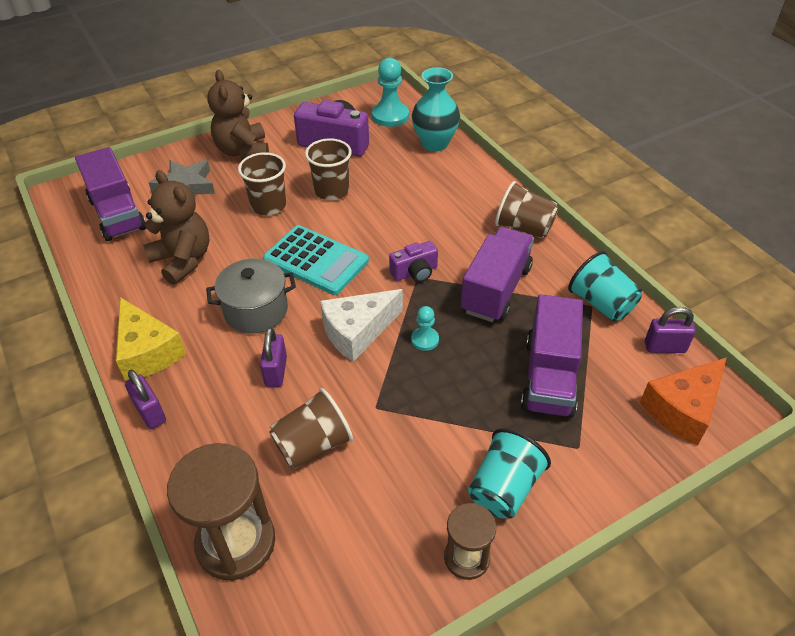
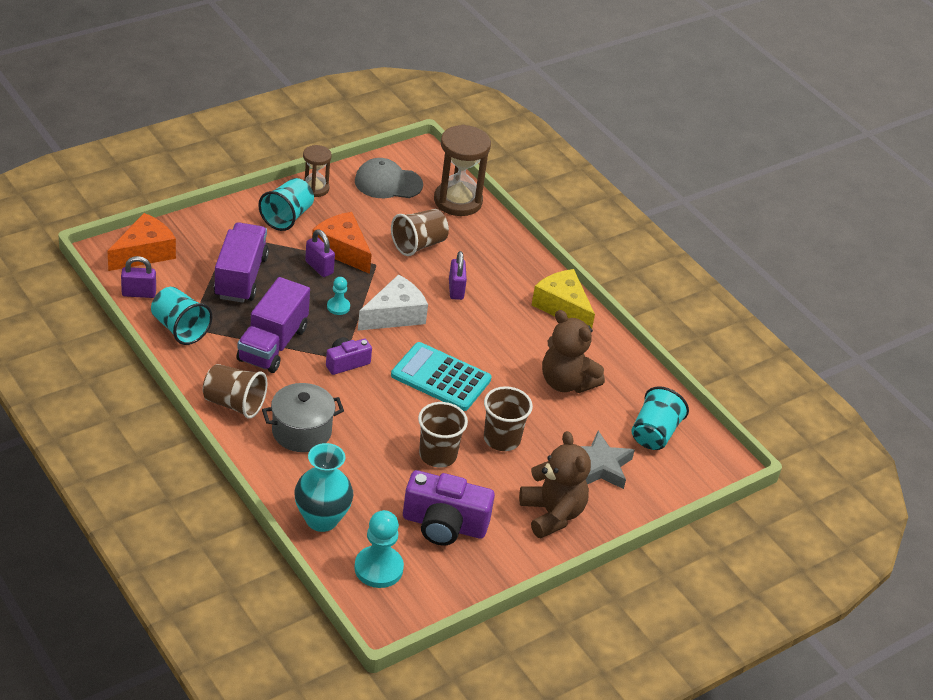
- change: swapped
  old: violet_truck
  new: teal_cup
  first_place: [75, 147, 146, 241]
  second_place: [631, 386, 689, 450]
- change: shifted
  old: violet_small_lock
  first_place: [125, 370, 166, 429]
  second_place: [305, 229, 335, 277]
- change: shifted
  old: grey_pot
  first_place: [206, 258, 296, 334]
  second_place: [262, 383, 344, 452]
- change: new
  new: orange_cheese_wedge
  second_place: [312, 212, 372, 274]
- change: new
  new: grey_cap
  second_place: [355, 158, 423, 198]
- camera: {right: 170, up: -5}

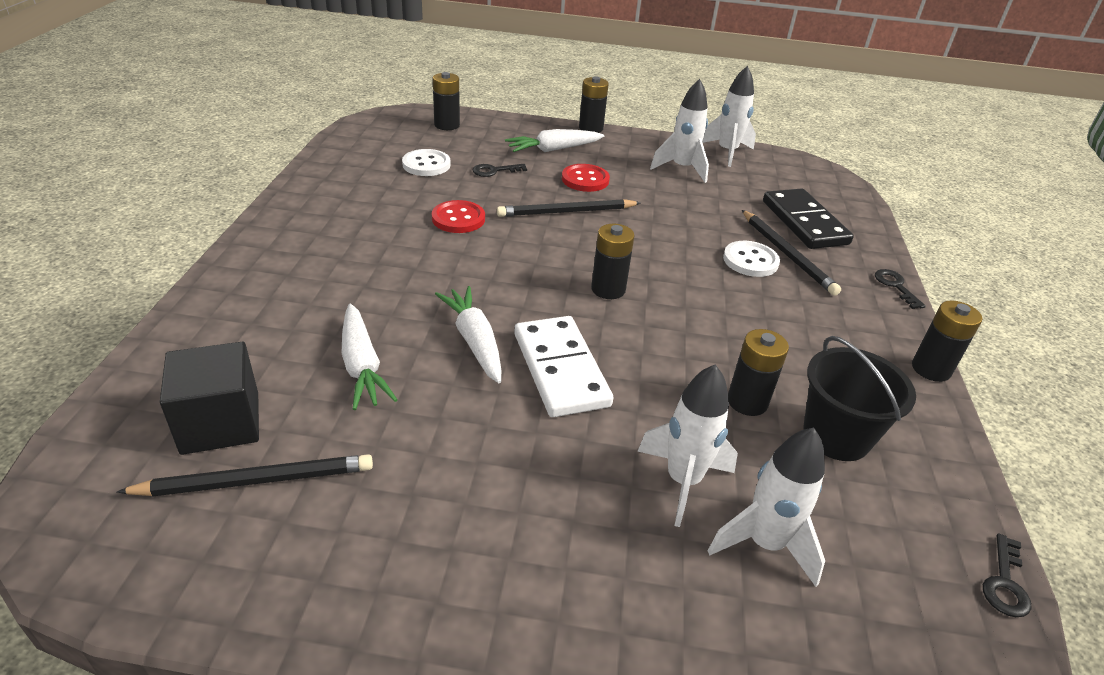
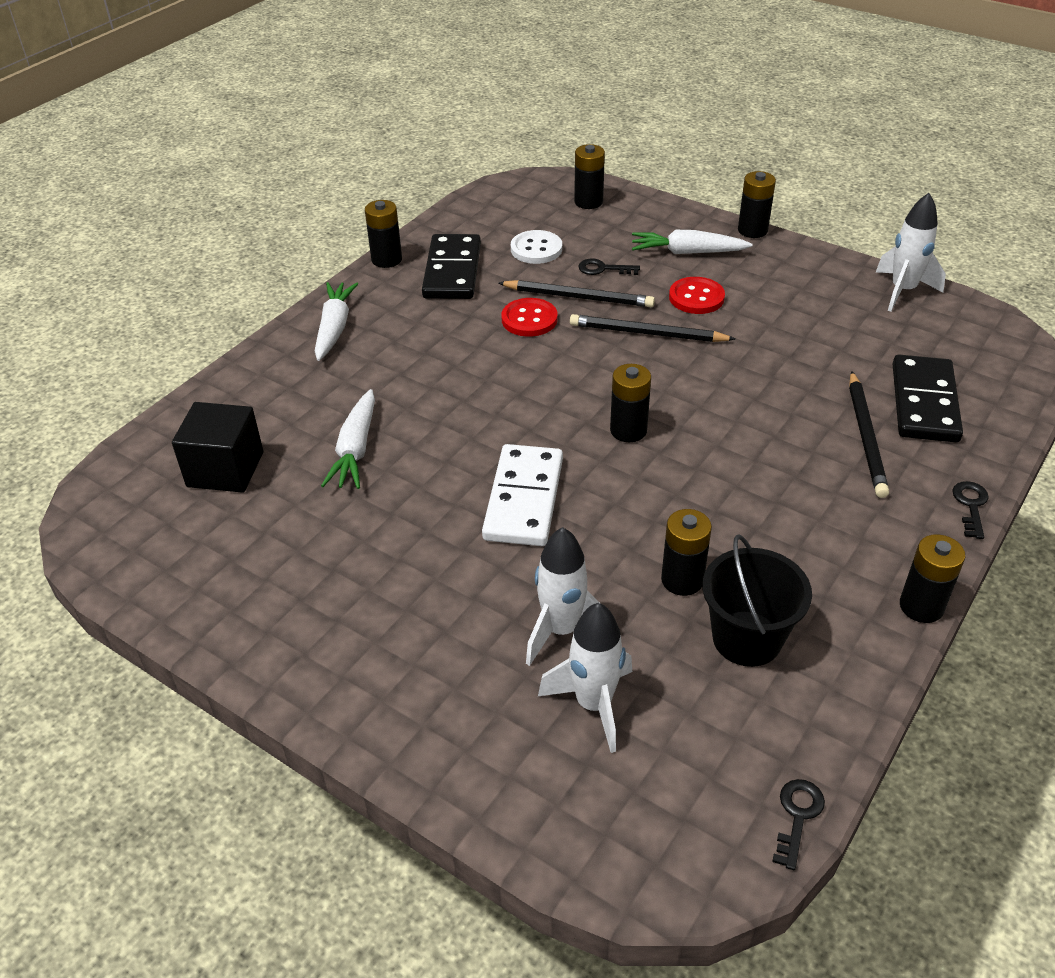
- change: shifted
  old: black_pencil
  first_place: [117, 454, 373, 497]
  second_place: [499, 280, 655, 307]
- change: shifted
  old: white_toy_carrot
  first_place: [435, 286, 501, 383]
  second_place: [315, 282, 358, 361]
- change: gone
  old: white_toy_rocket
  first_place: [650, 79, 709, 183]
- change: gone
  old: white_sewing_button
  first_place: [723, 241, 780, 277]
- change: rotated
  old: black_latchkey
  first_place: [983, 533, 1031, 617]
  second_place: [772, 779, 825, 870]
  degrees: 150
- change: new
  new: black_AA_battery
  second_place: [365, 200, 402, 268]
- change: new
  new: black_domino
  second_place: [422, 234, 481, 299]
- camera: {right: 30, up: 5}

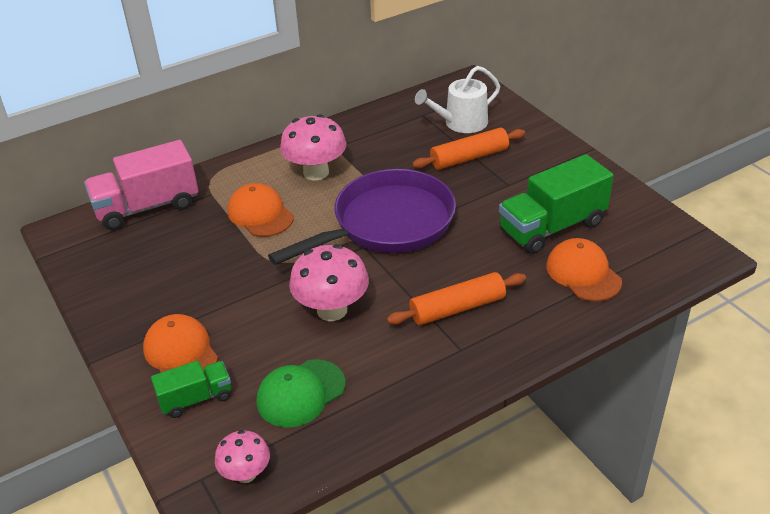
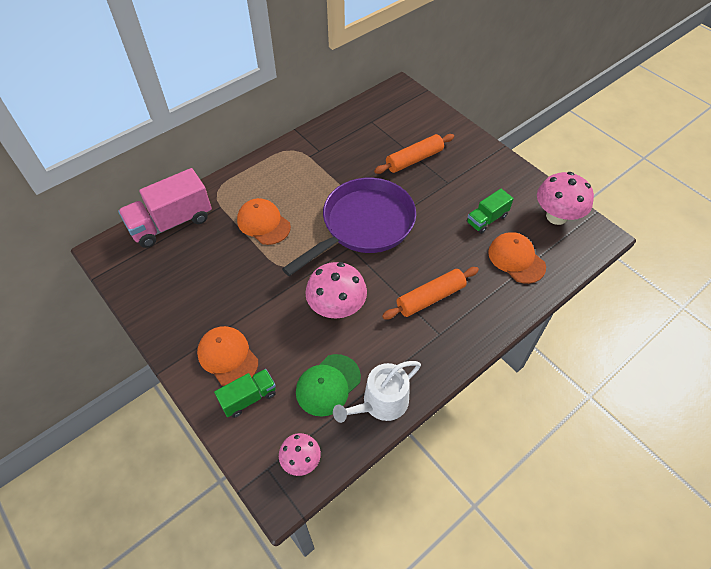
- change: shifted
  old: rosy_mushroom
  first_place: [280, 114, 346, 180]
  second_place: [537, 172, 594, 225]
- change: shifted
  old: white_watering_can
  first_place: [415, 66, 500, 133]
  second_place: [333, 361, 421, 423]
- change: scaled
  old: leaf-green_truck
  first_place: [499, 154, 613, 254]
  second_place: [467, 189, 514, 234]
  factor: 0.56
- camera: {right: -10, up: 15}

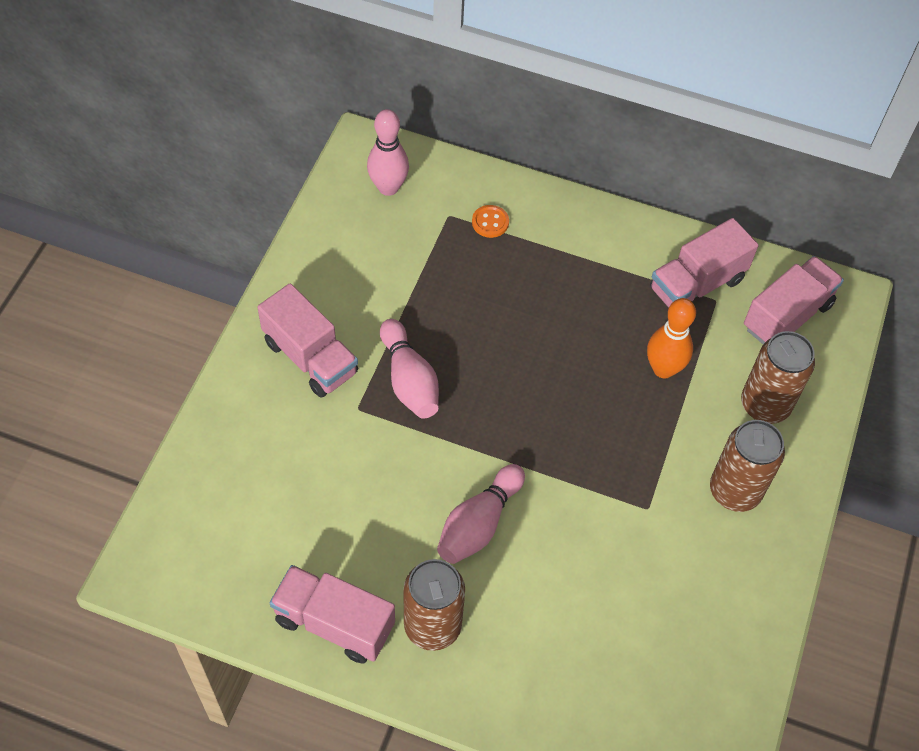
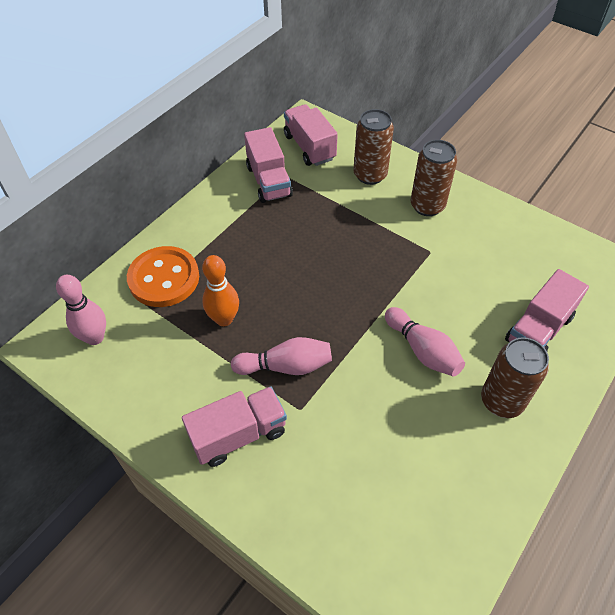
- change: shifted
  old: rosy_truck
  first_place: [270, 565, 395, 664]
  second_place: [505, 269, 589, 351]
- change: scaled
  old: orange_sewing_button
  first_place: [472, 205, 509, 238]
  second_place: [127, 246, 199, 307]
  factor: 2.36
- change: shifted
  old: orange_skittle
  first_place: [647, 298, 696, 378]
  second_place: [202, 255, 239, 326]
- camera: {right: -70, up: -5}

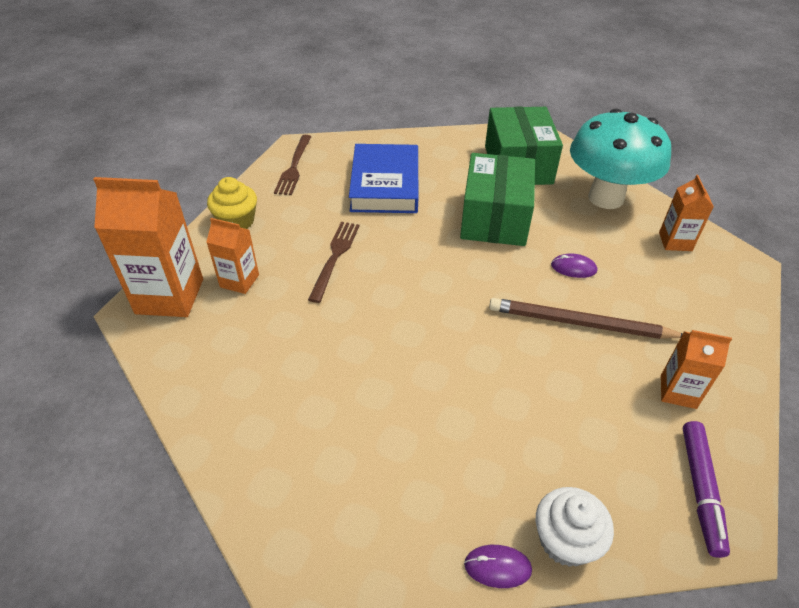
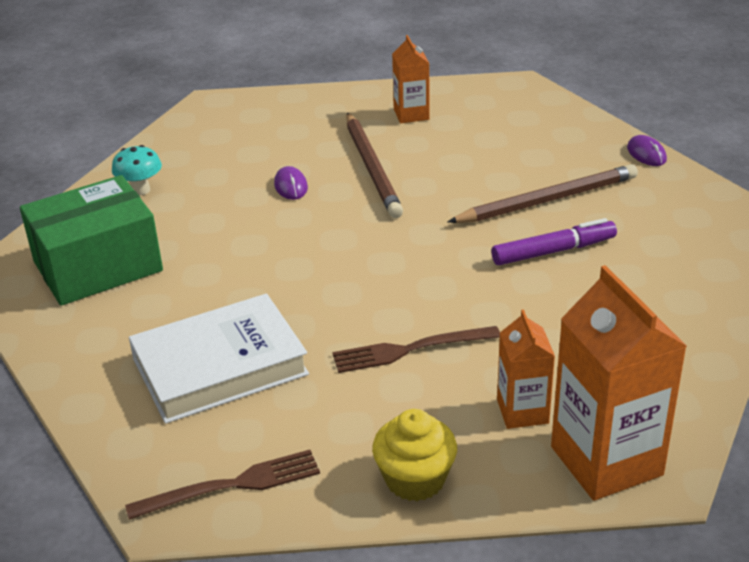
- change: repainted
  old: blue_hardback
  new: white_hardback
  first_place: [349, 144, 418, 213]
  second_place: [129, 293, 309, 424]
- change: gone
  old: leaf-green_box
  first_place: [460, 153, 535, 246]
- change: gone
  old: white_cupcake
  first_place: [536, 487, 614, 567]
- change: scaled
  old: teal_mushroom
  first_place: [570, 109, 671, 209]
  second_place: [112, 145, 162, 195]
  factor: 0.41
- change: gone
  old: orange_juice_carton
  first_place: [659, 175, 714, 251]
- change: shifted
  old: violet_marker
  first_place: [683, 421, 730, 558]
  second_place: [491, 218, 617, 265]
- change: new
  new: dark_brown_pencil
  second_place: [448, 164, 638, 223]
- camera: {right: -115, up: -10}

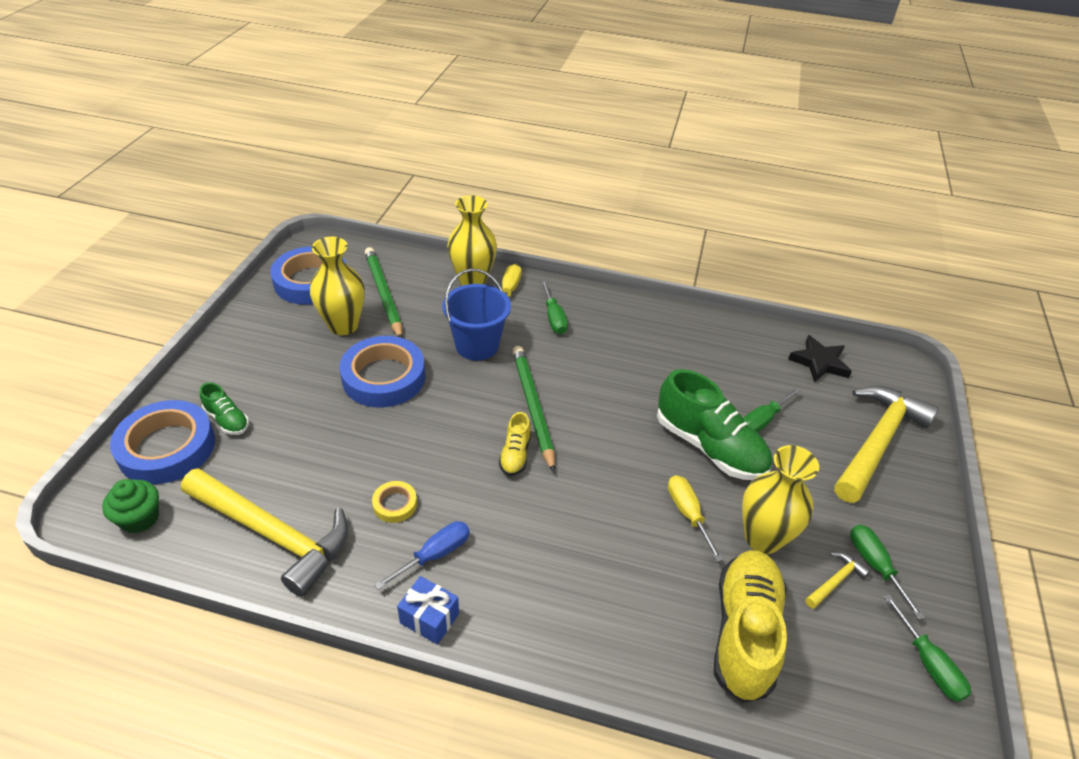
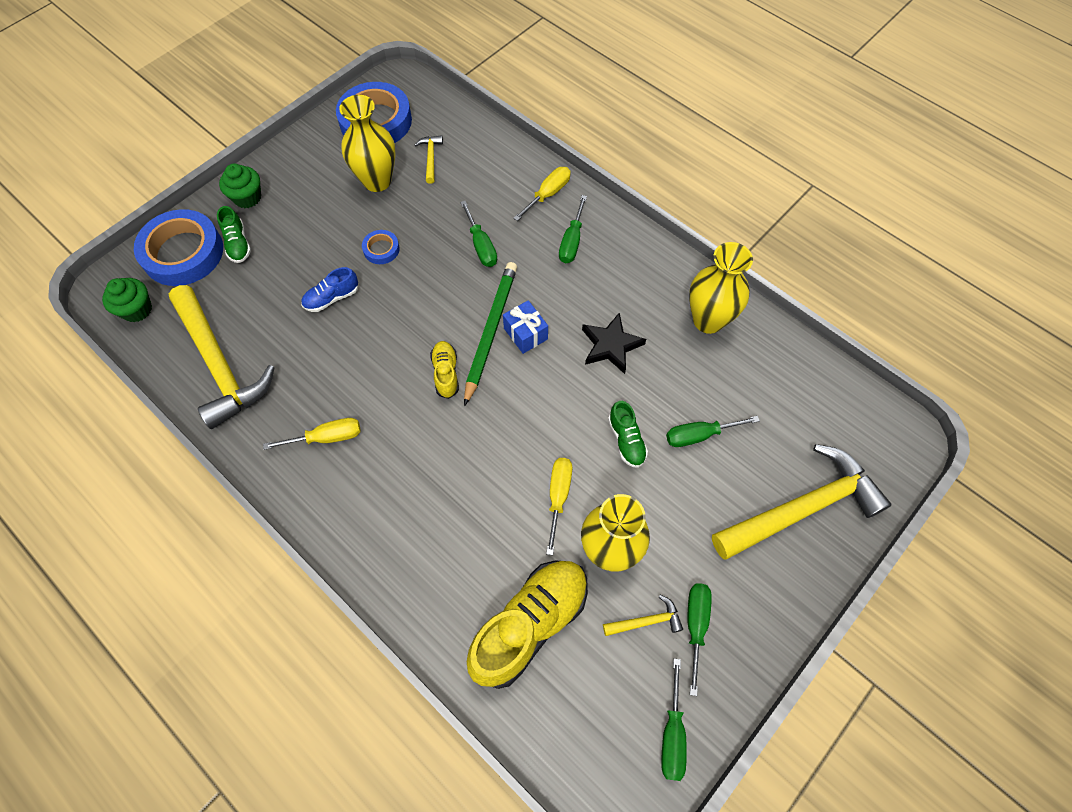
- change: scaled
  old: blue_roll_of_tape
  first_place: [340, 336, 426, 408]
  second_place: [362, 230, 400, 264]
  factor: 0.46
- change: swapped
  old: leaf-green_pencil
  new: golden_claw_hammer
  first_place: [365, 247, 402, 338]
  second_place: [415, 135, 443, 184]
- change: gone
  old: golden_roll_of_tape
  first_place: [372, 481, 417, 523]
- change: repainted
  old: blue_hand_screwdriver
  new: golden_hand_screwdriver
  first_place: [374, 521, 470, 590]
  second_place: [263, 418, 361, 450]
- change: shifted
  old: blue_wrapped_gift
  first_place: [397, 576, 459, 645]
  second_place: [503, 300, 548, 354]
- change: swapped
  old: blue_sand_bucket
  new: leaf-green_hand_screwdriver
  first_place: [442, 269, 511, 360]
  second_place: [460, 201, 497, 267]
- change: shifted
  old: golden_flower_vase
  first_place: [447, 195, 497, 286]
  second_place: [689, 242, 753, 334]
- change: rotated
  old: golden_lace-up_shoe
  first_place: [499, 412, 531, 476]
  second_place: [430, 341, 459, 399]
  degrees: 135
- change: scaled
  old: leaf-green_lace-up_shoe
  first_place: [657, 369, 772, 480]
  second_place: [608, 401, 648, 468]
  factor: 0.49
- change: shifted
  old: black_star
  first_place: [788, 335, 852, 383]
  second_place: [582, 312, 646, 374]
- change: new
  new: leaf-green_cupcake
  second_place: [219, 164, 261, 208]
- change: new
  new: blue_lace-up_shoe
  second_place: [301, 267, 358, 312]
- camera: {right: 30, up: 20}

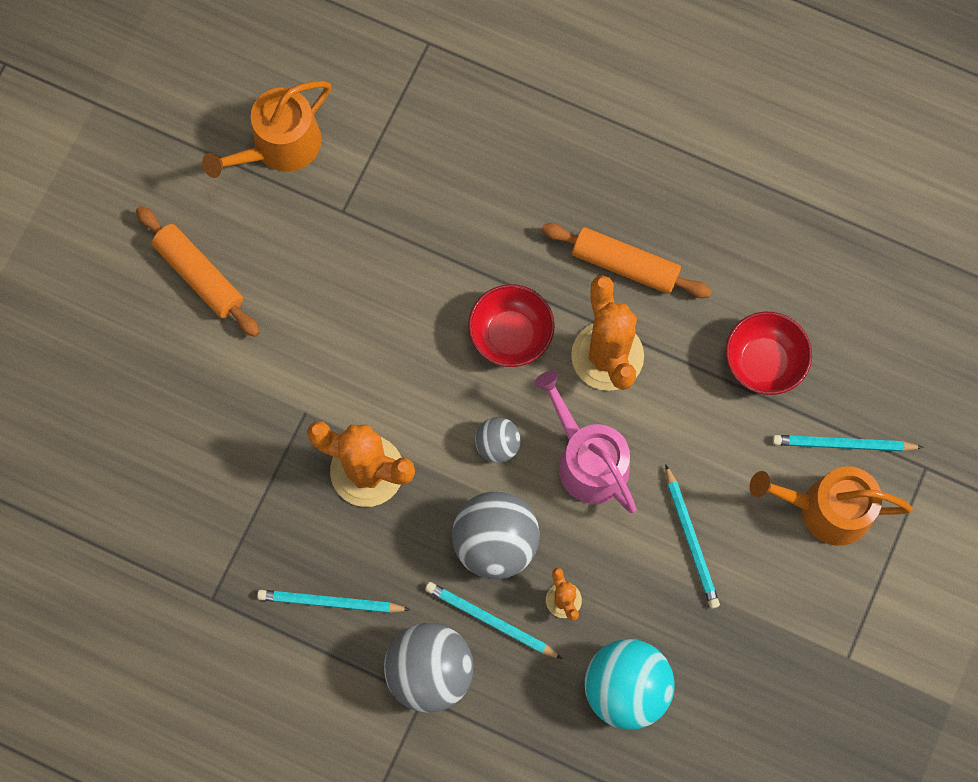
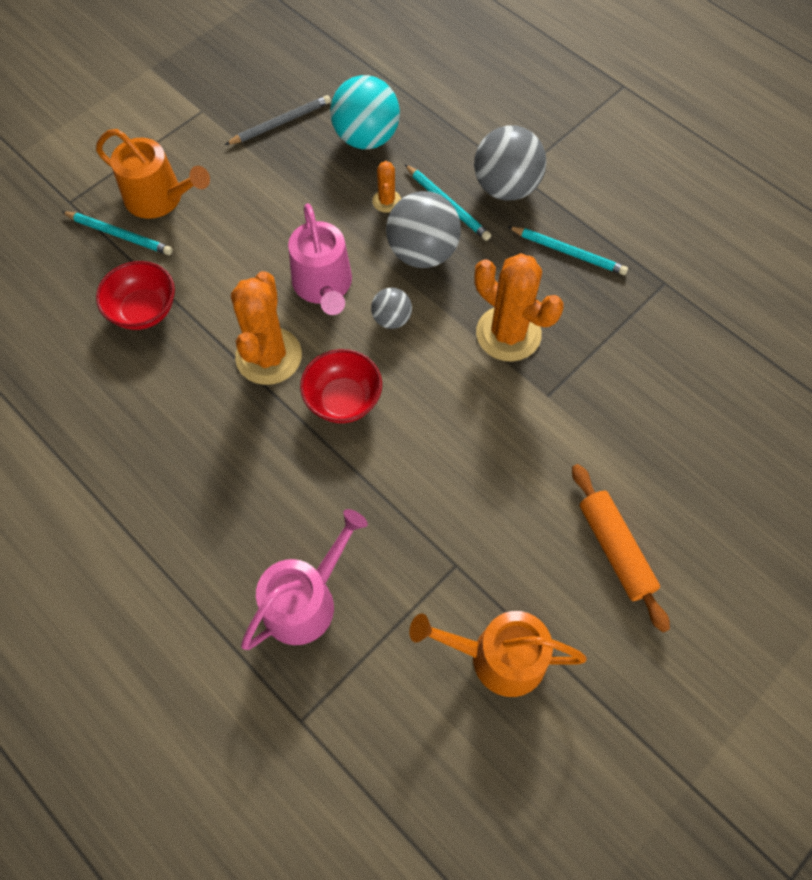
- change: rotated
  old: orange_watering_can
  first_place: [202, 81, 331, 178]
  second_place: [409, 611, 587, 697]
  degrees: -150
- change: gone
  old: orange_dough_roller
  first_place: [542, 223, 712, 298]
- change: gone
  old: teal_pencil
  first_place: [665, 464, 720, 609]
- change: new
  new: grey_pencil
  second_place: [225, 95, 331, 145]
- change: new
  new: rosy_watering_can
  second_place: [241, 509, 368, 650]
- camera: {right: -160, up: -10}

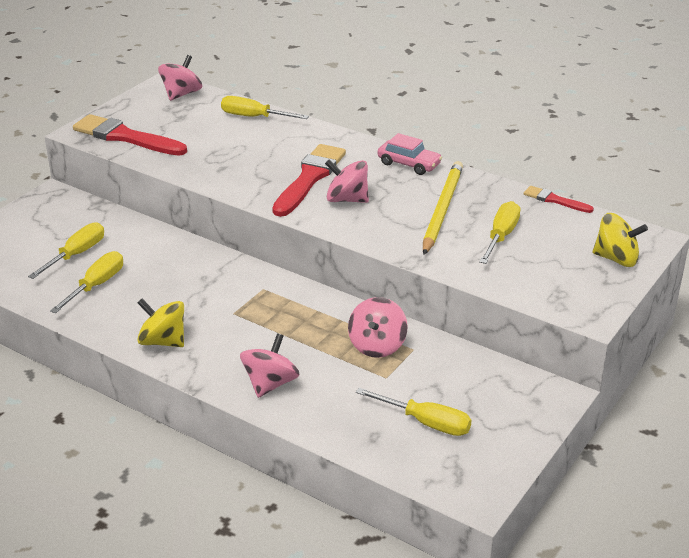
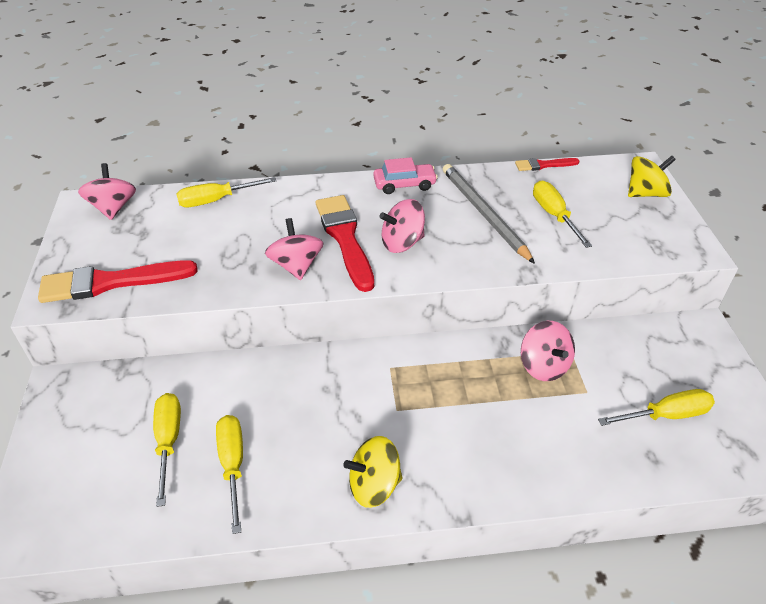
- change: shifted
  old: rosy_toy_top
  first_place: [240, 334, 300, 398]
  second_place: [265, 218, 324, 280]
- change: repainted
  old: golden_pencil
  new: grey_pencil
  first_place: [423, 161, 463, 255]
  second_place: [443, 164, 535, 264]
- camera: {right: -40, up: 10}

